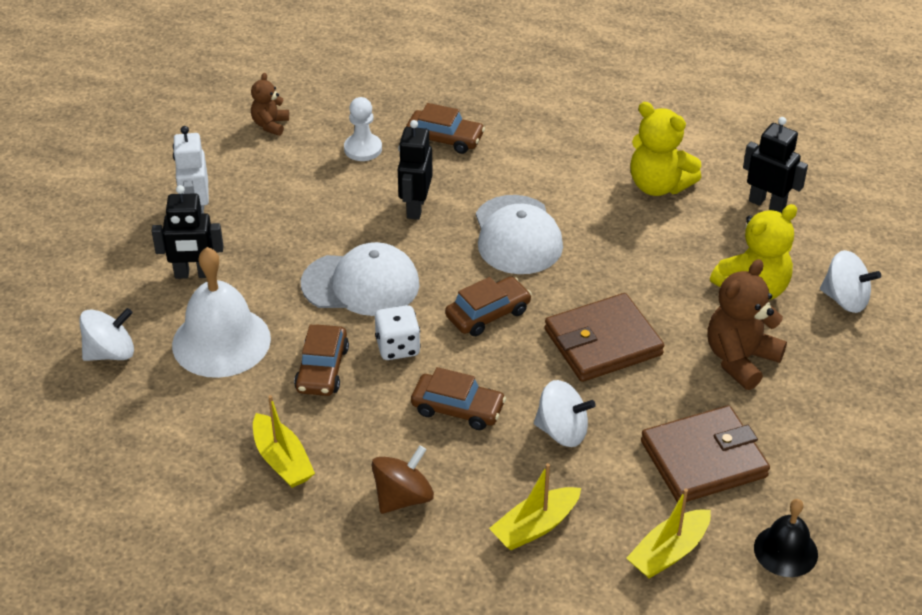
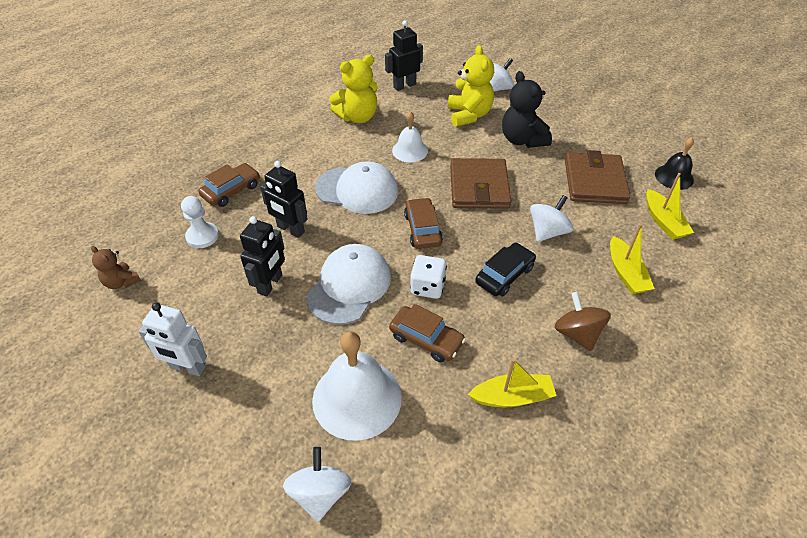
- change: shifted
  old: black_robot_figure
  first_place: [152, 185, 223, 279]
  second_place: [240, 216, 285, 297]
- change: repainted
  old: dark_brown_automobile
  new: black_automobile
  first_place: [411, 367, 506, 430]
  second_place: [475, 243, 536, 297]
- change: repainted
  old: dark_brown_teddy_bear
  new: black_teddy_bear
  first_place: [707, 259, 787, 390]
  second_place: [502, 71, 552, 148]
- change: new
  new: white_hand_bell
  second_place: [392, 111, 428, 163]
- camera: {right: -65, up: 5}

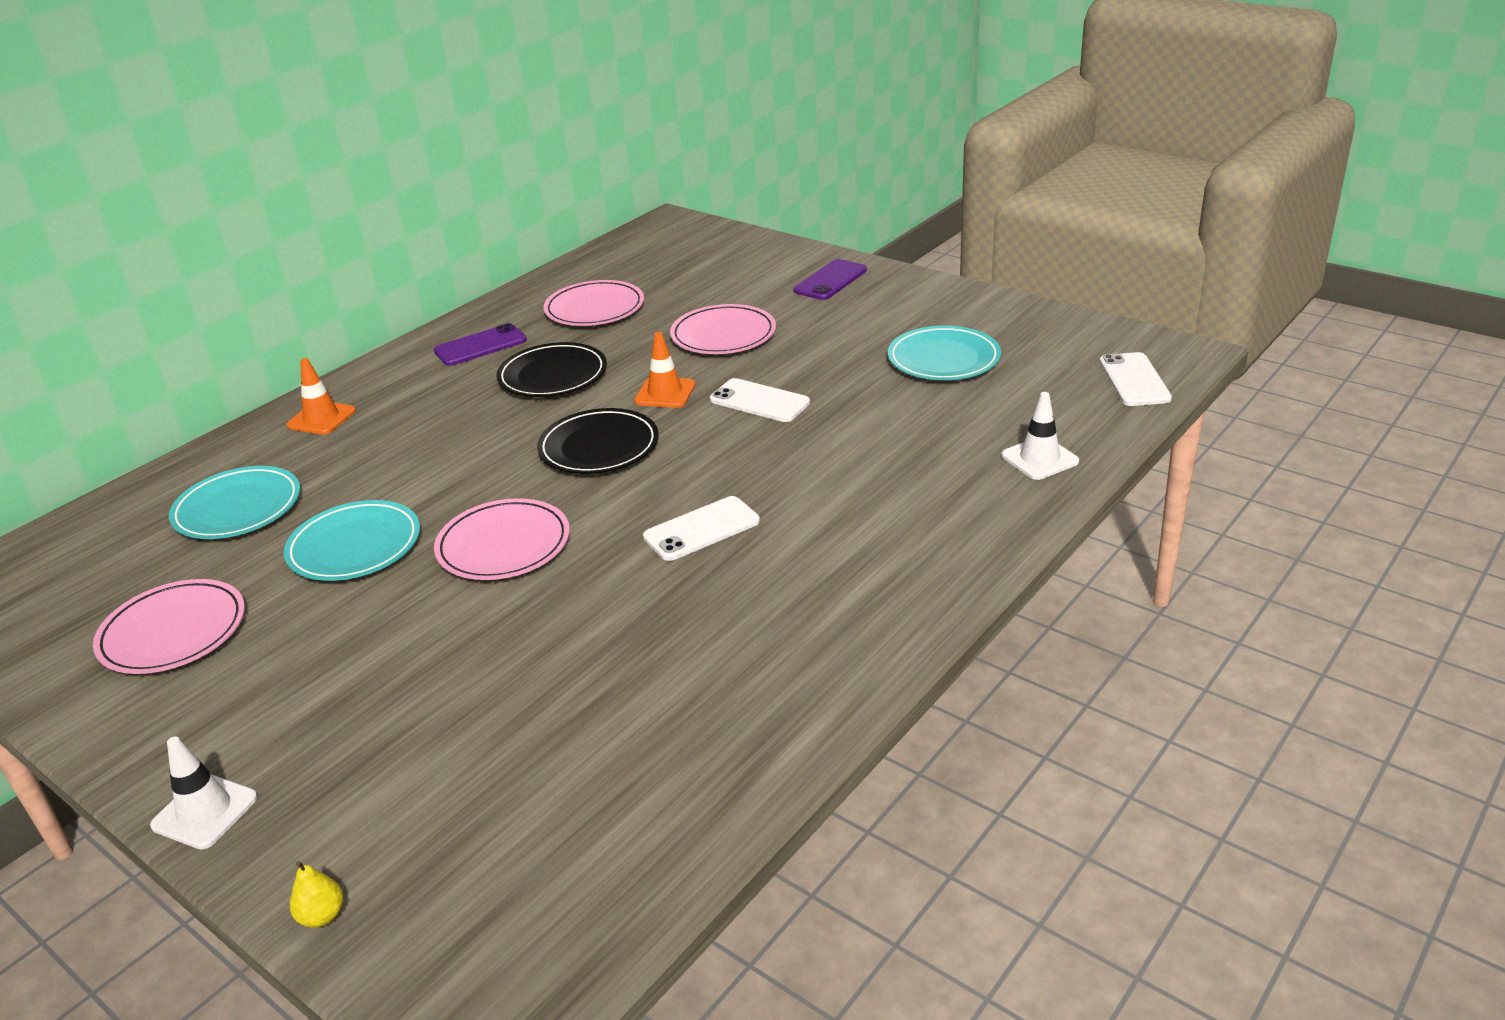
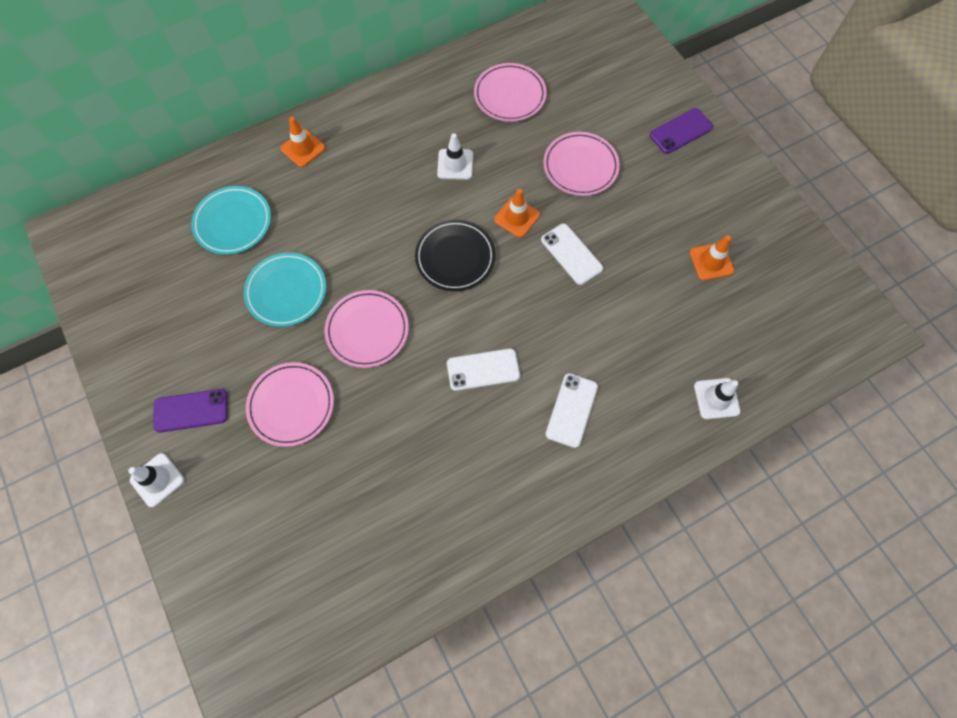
- change: shifted
  old: rosy_dinner_plate
  first_place: [93, 579, 245, 674]
  second_place: [246, 362, 334, 447]
- change: gone
  old: golden_pear
  first_place: [290, 861, 344, 928]
- change: shifted
  old: violet_smartphone
  first_place: [434, 323, 527, 366]
  second_place: [153, 389, 228, 433]
- change: swapped
  old: black_dinner_plate
  new: white_safety_cone
  first_place: [496, 342, 607, 397]
  second_place: [437, 133, 473, 180]
- change: swapped
  old: teal_dinner_plate
  new: orange_safety_cone
  first_place: [888, 326, 1001, 380]
  second_place: [690, 235, 734, 281]
- change: shifted
  old: white_smartphone
  first_place: [1099, 352, 1172, 406]
  second_place: [546, 373, 598, 448]
- camera: {right: 20, up: 35}

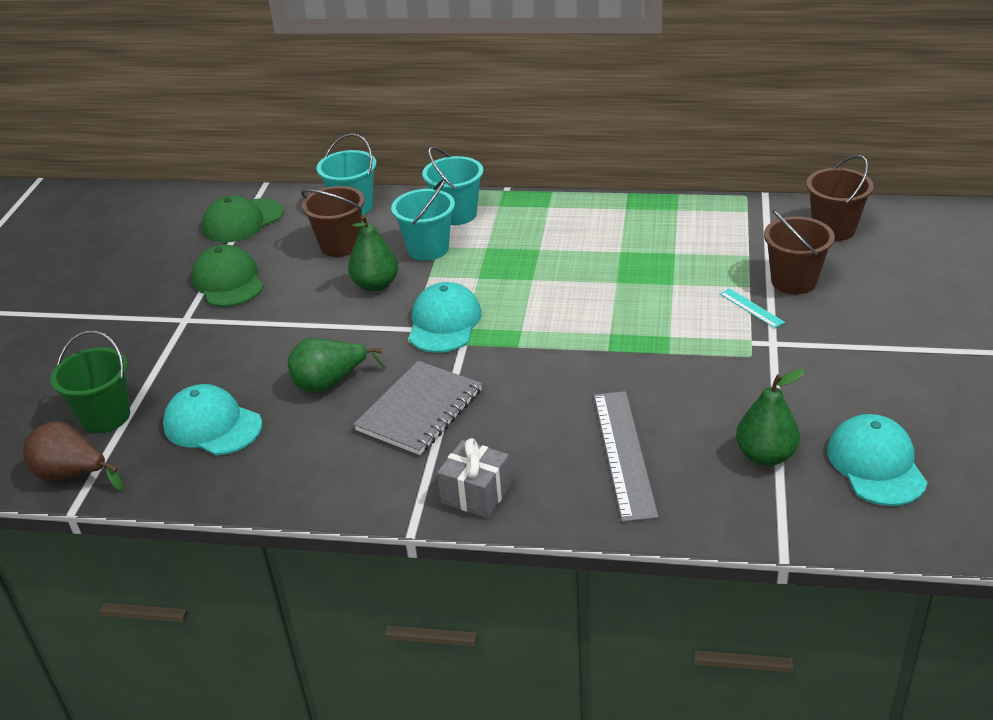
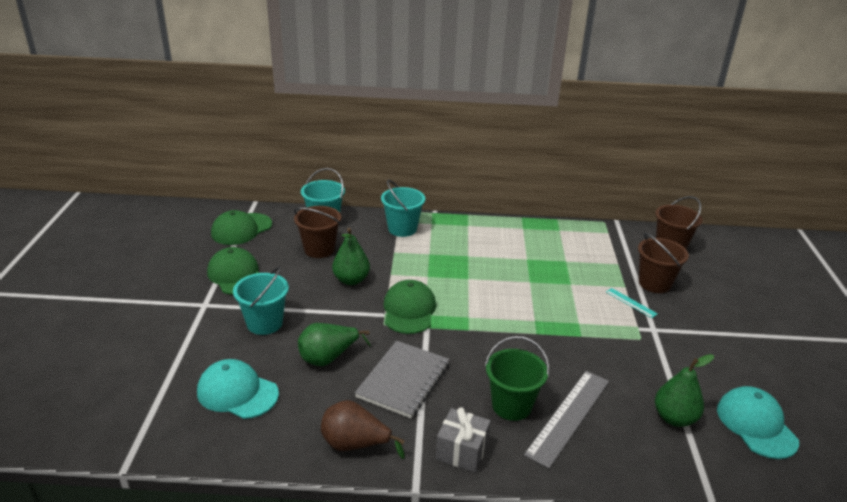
- change: shifted
  old: dark_brown_pear
  first_place: [23, 421, 124, 490]
  second_place: [321, 400, 405, 459]
- change: shifted
  old: leaf-green_sand_bucket
  first_place: [50, 331, 130, 433]
  second_place: [485, 336, 549, 421]
- change: shifted
  old: teal_sand_bucket
  first_place: [391, 179, 455, 261]
  second_place: [233, 267, 289, 335]
- change: repainted
  old: teal_cap
  new: leaf-green_cap
  first_place: [409, 282, 482, 353]
  second_place: [384, 280, 436, 334]
- change: rotated
  old: grey_straightedge
  first_place: [594, 391, 658, 522]
  second_place: [524, 371, 609, 469]
  degrees: 45
- camera: {right: -10, up: -5}

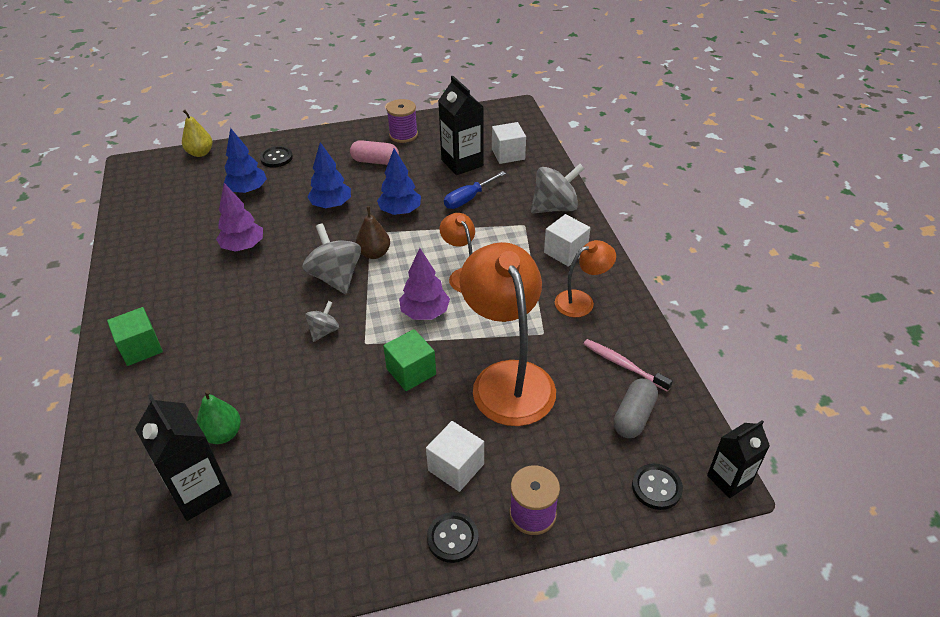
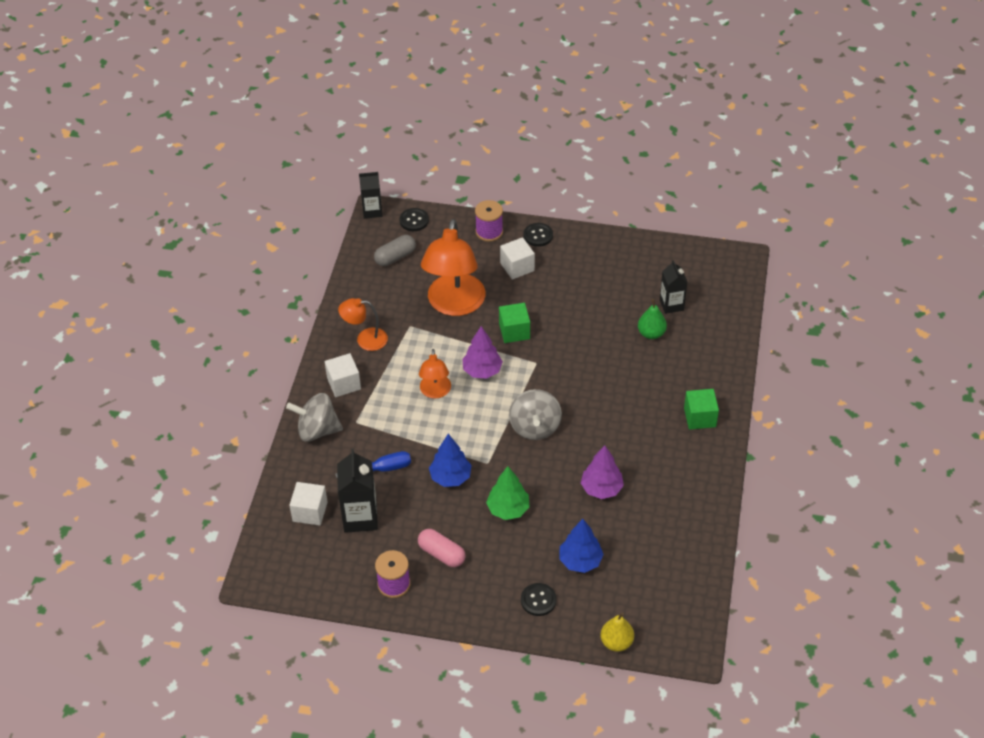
- change: scaled
  old: black_juice_carton
  first_place: [135, 394, 232, 521]
  second_place: [660, 260, 687, 314]
  factor: 0.66
- change: gone
  old: grey_toy_top
  first_place: [305, 301, 339, 342]
- change: repainted
  old: blue_toy_tree
  new: leaf-green_toy_tree
  first_place: [307, 142, 351, 209]
  second_place: [486, 466, 529, 520]
- change: gone
  old: dark_brown_pear
  first_place: [356, 206, 390, 259]
- change: gone
  old: rosy_dental_brush
  first_place: [584, 339, 673, 392]
- camera: {right: -155, up: 5}

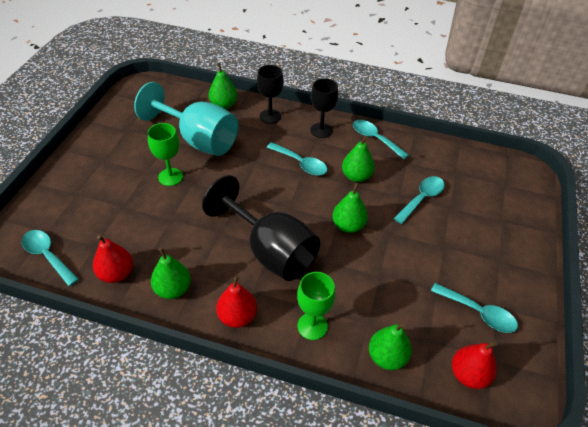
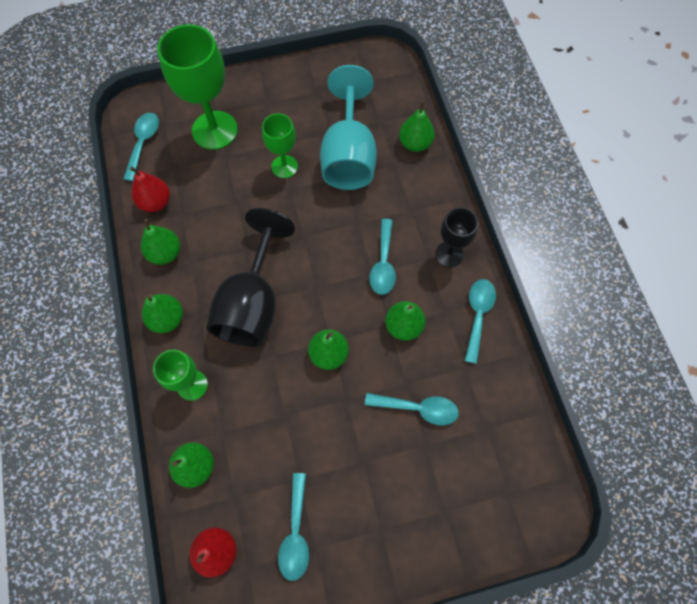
- change: repainted
  old: scarlet_pear
  new: leaf-green_pear
  first_place: [216, 275, 257, 328]
  second_place: [142, 294, 183, 333]
- change: gone
  old: black_goblet
  first_place: [257, 65, 284, 124]
- change: new
  new: leaf-green_goblet
  second_place: [157, 24, 238, 150]
- camera: {right: 60, up: 20}

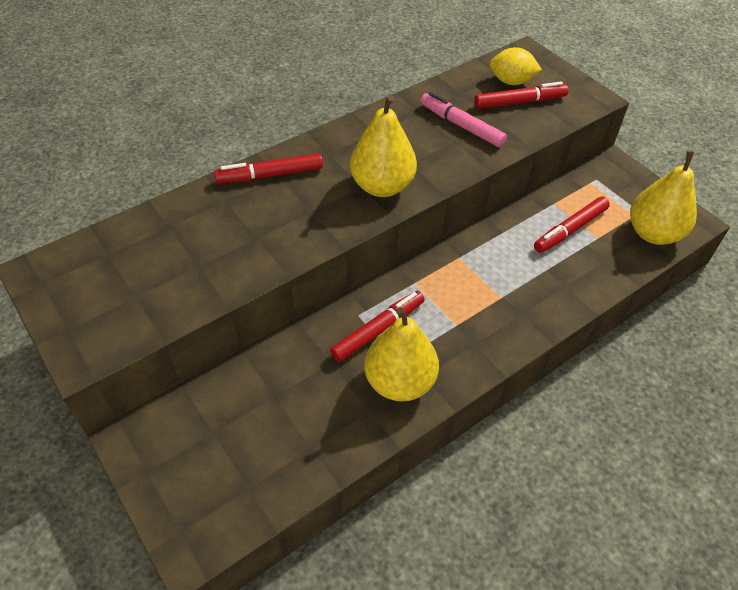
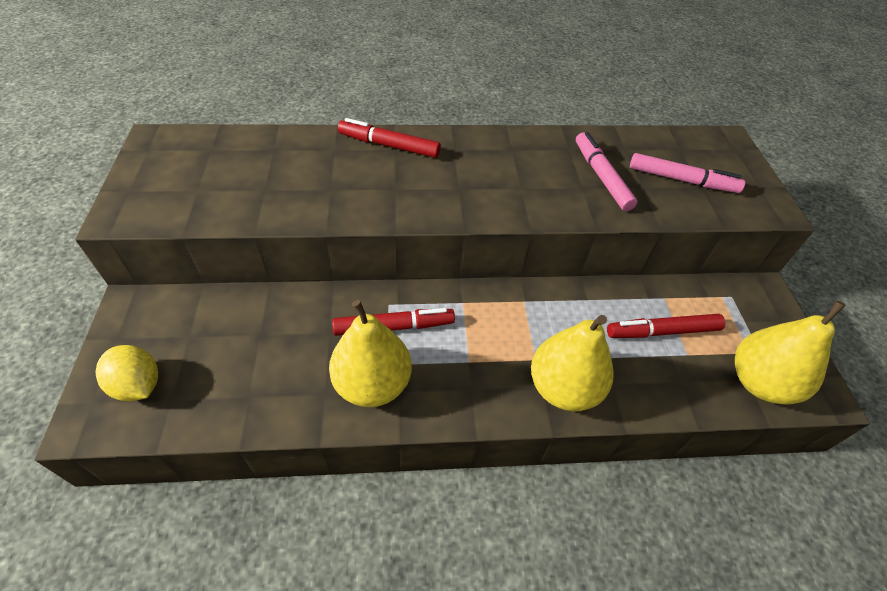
- change: shifted
  old: golden_pear
  first_place: [350, 95, 417, 197]
  second_place: [531, 315, 614, 411]
- change: repainted
  old: scarlet_marker
  new: rosy_marker
  first_place: [474, 81, 568, 109]
  second_place: [630, 153, 745, 193]
- change: shifted
  old: golden_toy_lemon
  first_place: [490, 47, 542, 85]
  second_place: [96, 345, 158, 401]
- camera: {right: 30, up: 0}

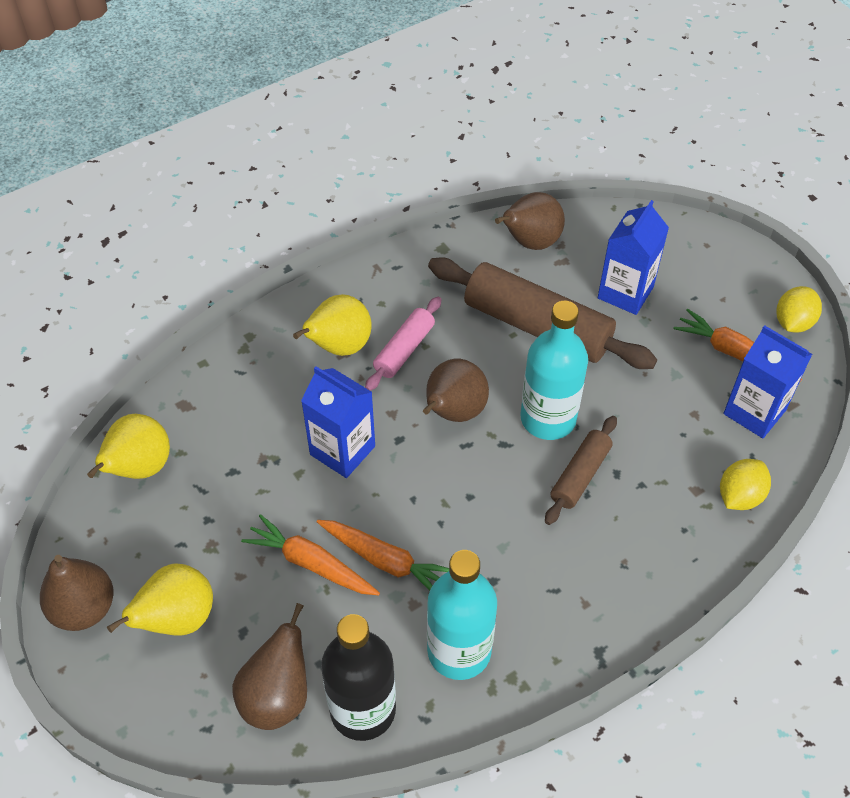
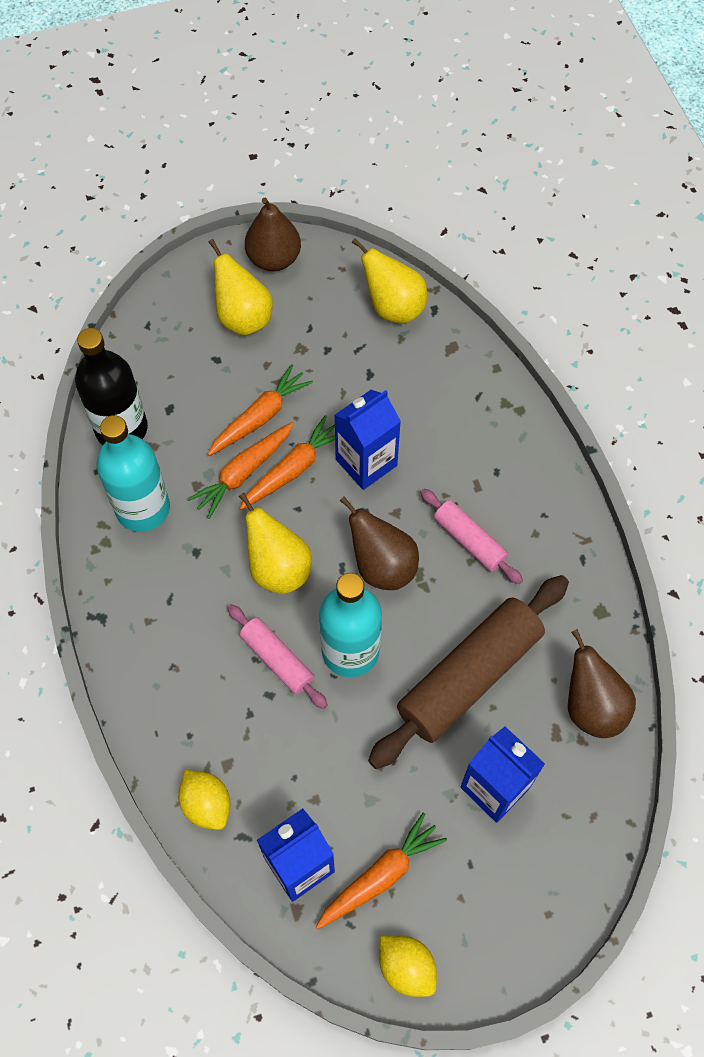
- change: gone
  old: dark_brown_pear
  first_place: [232, 603, 307, 730]
- change: shifted
  old: golden_pear
  first_place: [293, 294, 372, 356]
  second_place: [239, 493, 312, 594]
- change: repainted
  old: dark_brown_dough_roller
  new: rosy_dough_roller
  first_place: [545, 416, 617, 525]
  second_place: [227, 604, 328, 709]
- change: new
  new: orange_toy_carrot
  second_place: [239, 415, 335, 510]
- camera: {right: 105, up: 10}

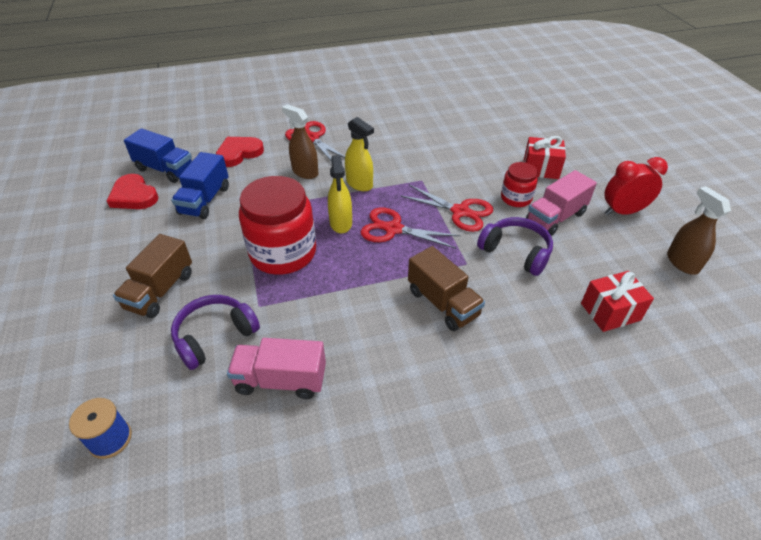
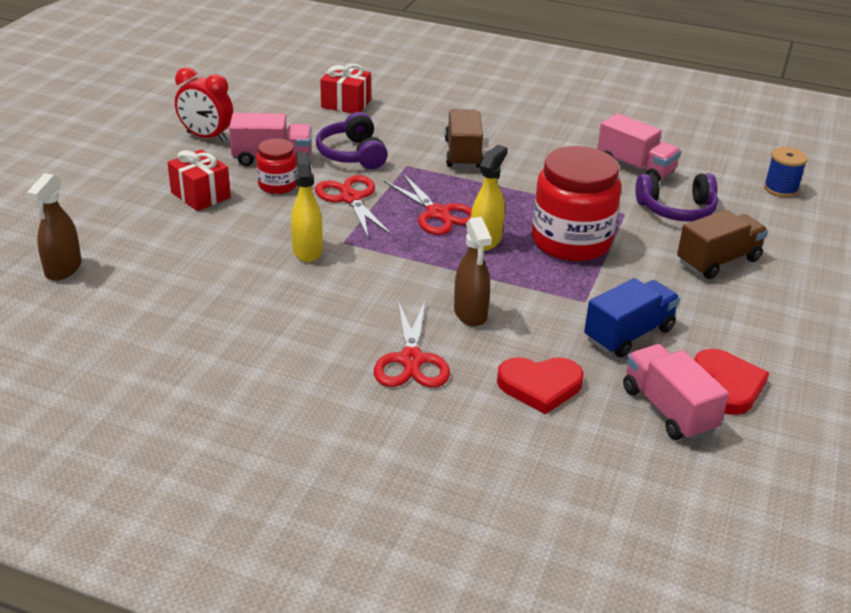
- change: repainted
  old: blue_truck
  new: rosy_truck
  first_place: [124, 128, 192, 183]
  second_place: [623, 344, 729, 441]
- change: shifted
  old: golden_spray_cleaner
  first_place: [345, 117, 374, 191]
  second_place: [291, 152, 322, 262]
- change: shifted
  old: dark_brown_spray_cleaner
  first_place: [667, 186, 731, 275]
  second_place: [26, 173, 82, 281]
- camera: {right: -145, up: -10}

